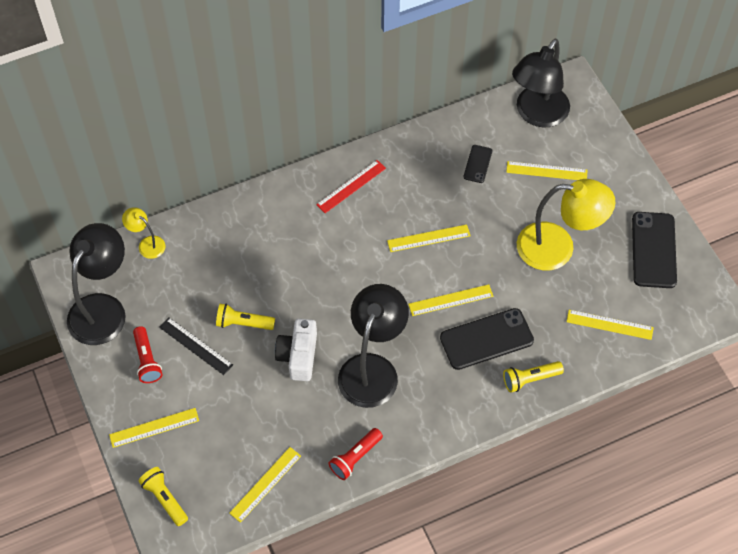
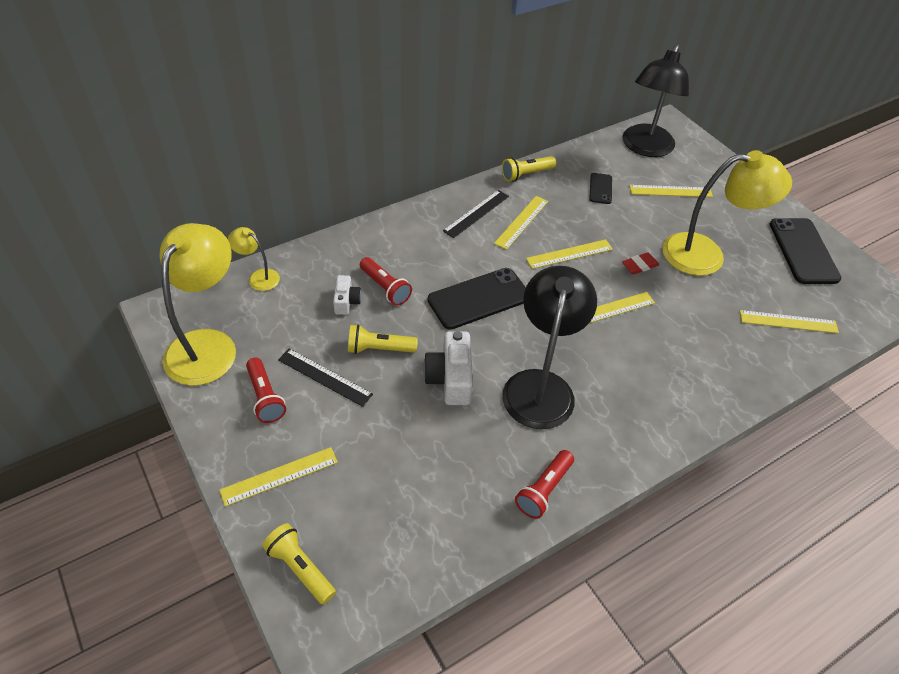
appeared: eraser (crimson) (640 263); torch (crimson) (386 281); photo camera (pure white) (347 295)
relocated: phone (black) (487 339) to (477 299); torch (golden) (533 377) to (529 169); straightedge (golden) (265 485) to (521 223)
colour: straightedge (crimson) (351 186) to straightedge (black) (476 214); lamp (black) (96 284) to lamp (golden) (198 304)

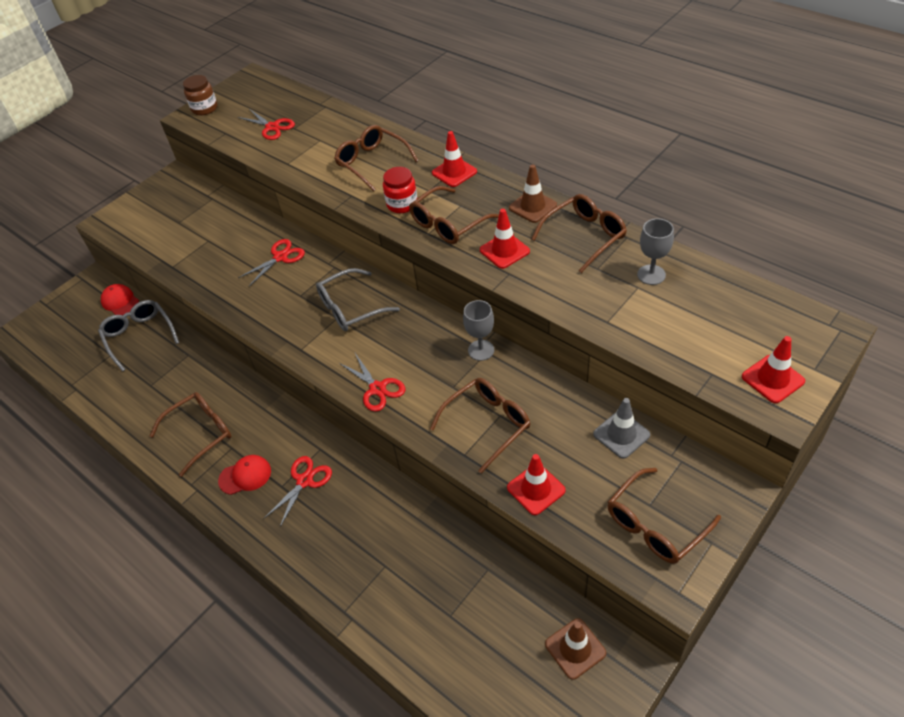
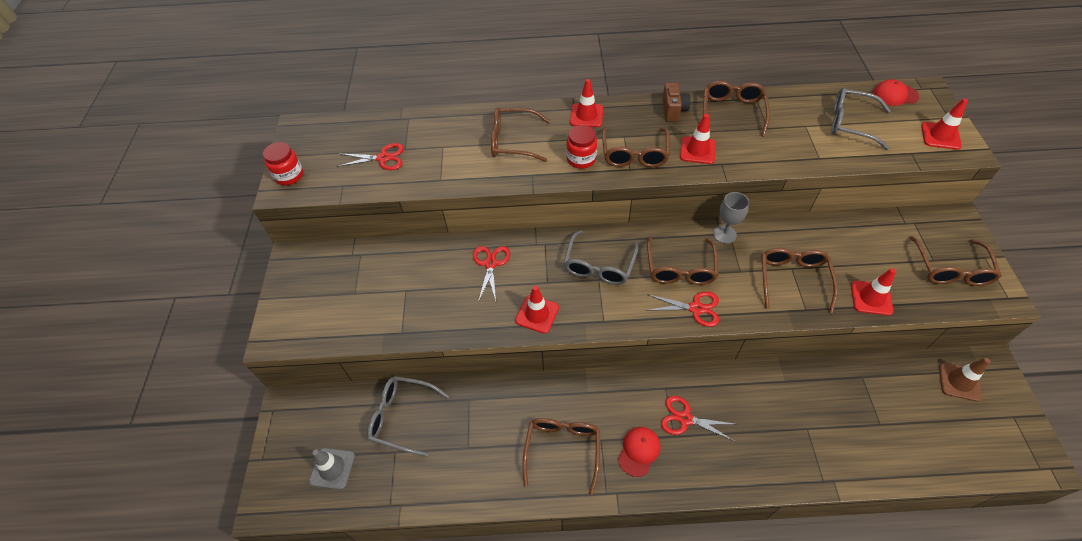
missing: chalice (gray) (655 251)
appeared: glasses (gray) (861 118); glasses (brown) (682 261); safety cone (crimson) (537 310)
relocated: cap (crimson) (120 299) to (896 92); safety cone (gray) (621 428) to (332 469)
exchanged: safety cone (brown) (533 193) to photo camera (brown) (676 102)
colour: jam jar (brown) (200 95) to jam jar (crimson) (283 163)
spun: pair of scissors (crimson) (297 491) = (697 418) 60 degrees counterclockwise

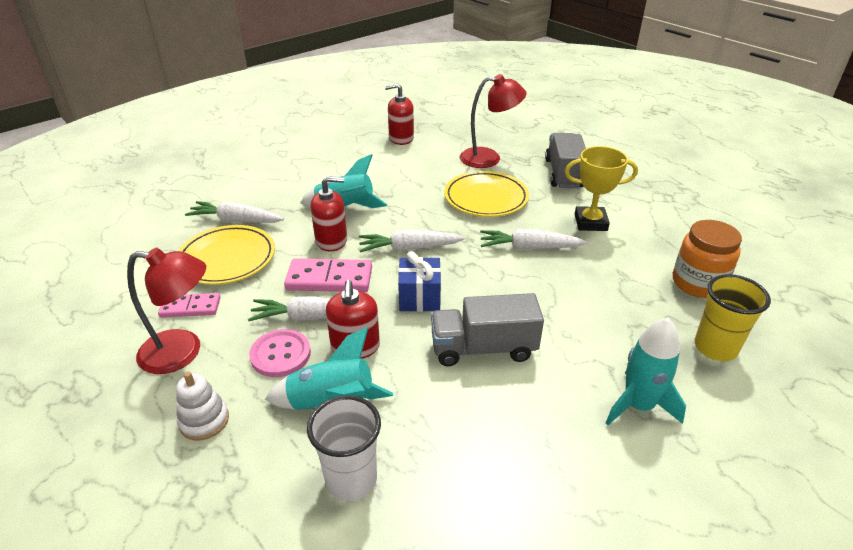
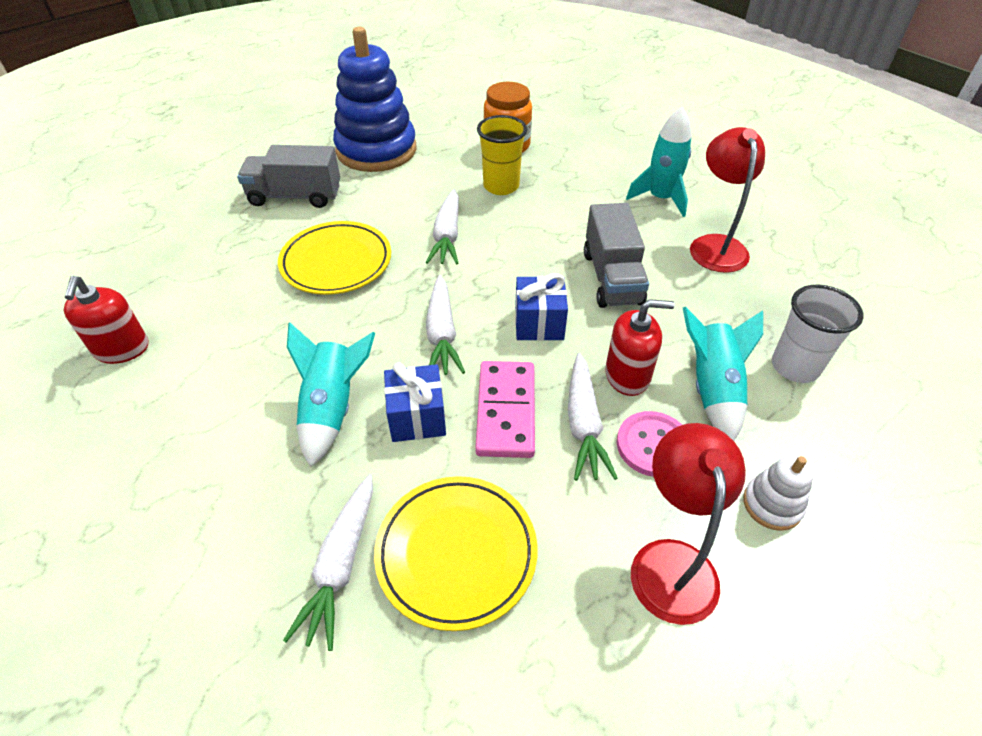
missing: prize cup (golden) (601 188); domino (rosy) (189 305)
appeared: stacking toy (royal blue) (375 99)
relocated: lamp (crimson) (493 121) to (727 200); cup (golden) (732 317) to (502 155)
exchanged: soap dispenser (crimson) (329 213) to gift (royal blue) (415 402)

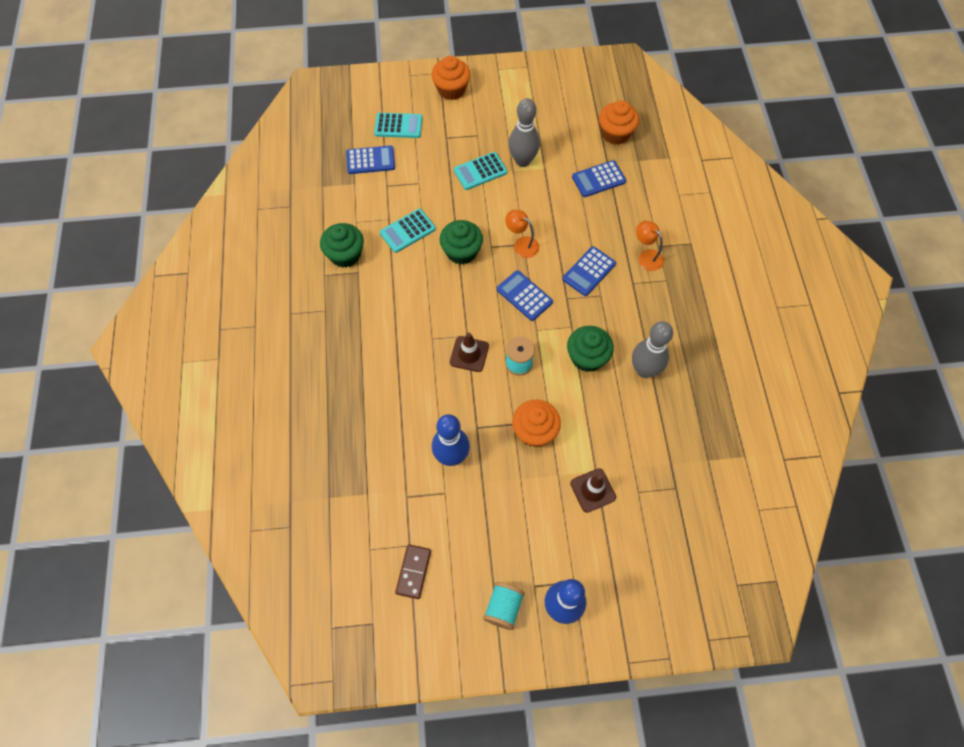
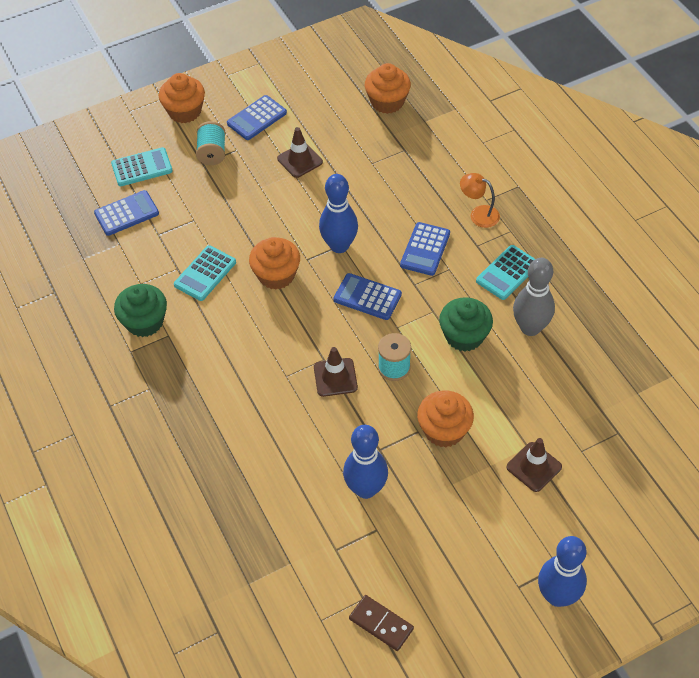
relocated: pocket calculator (aqua) (480 171) to (505 272); pocket calculator (royal blue) (599 178) to (257 117); spool (aqua) (504 606) to (211 143)
exchanged: skittle (gray) (524 132) to safety cone (brown) (300 152); lamp (bright orange) (522 234) to skittle (royal blue) (338 213)
colour: cupcake (emerald) (461 242) to cupcake (bright orange) (274 263)
spun: domino (brown) (413 571) = (381 623) 45 degrees counterclockwise

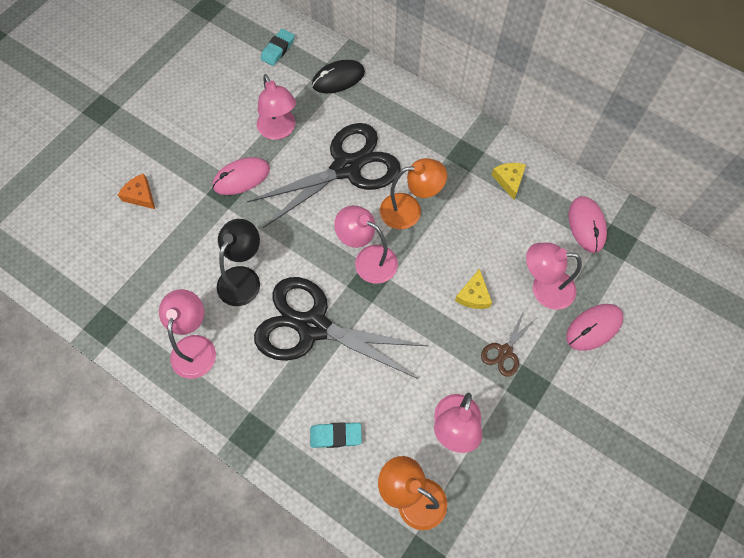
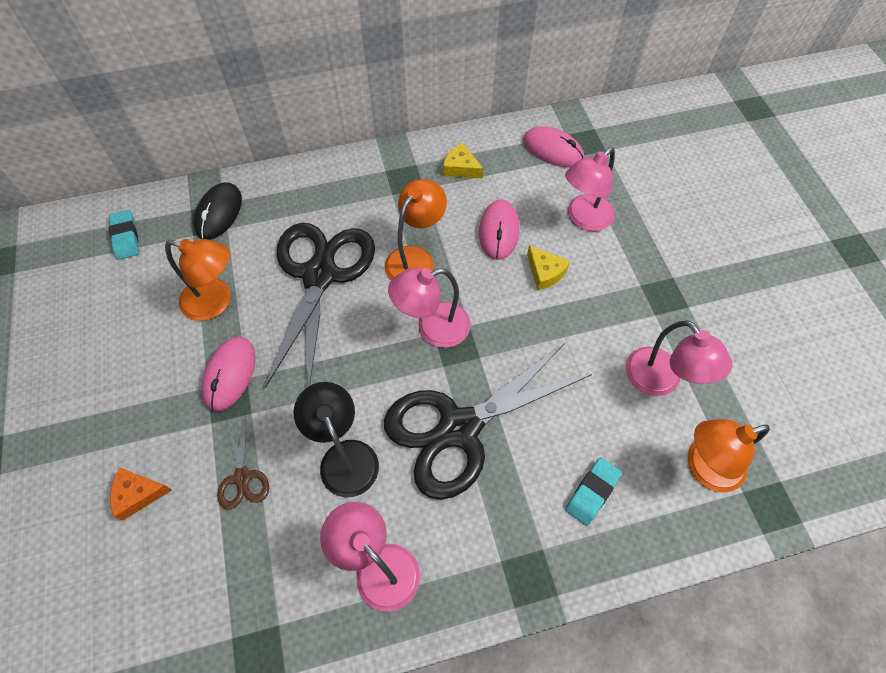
relocated: computer mouse (rosy) (594 327) to (499 230); pair of scissors (brown) (508 343) to (243 463)
colour: lamp (rosy) (276 107) to lamp (bright orange) (198 280)

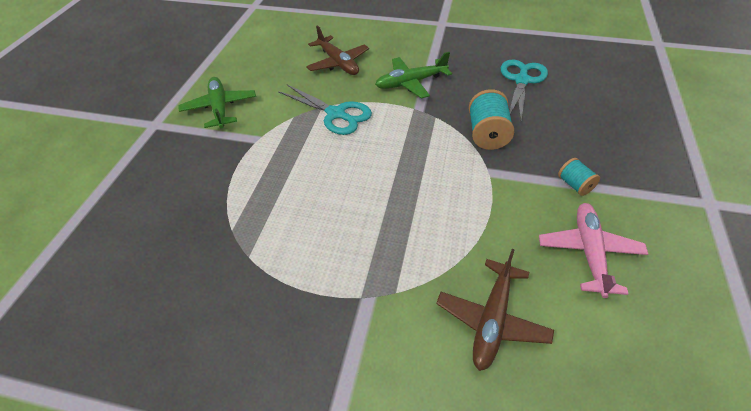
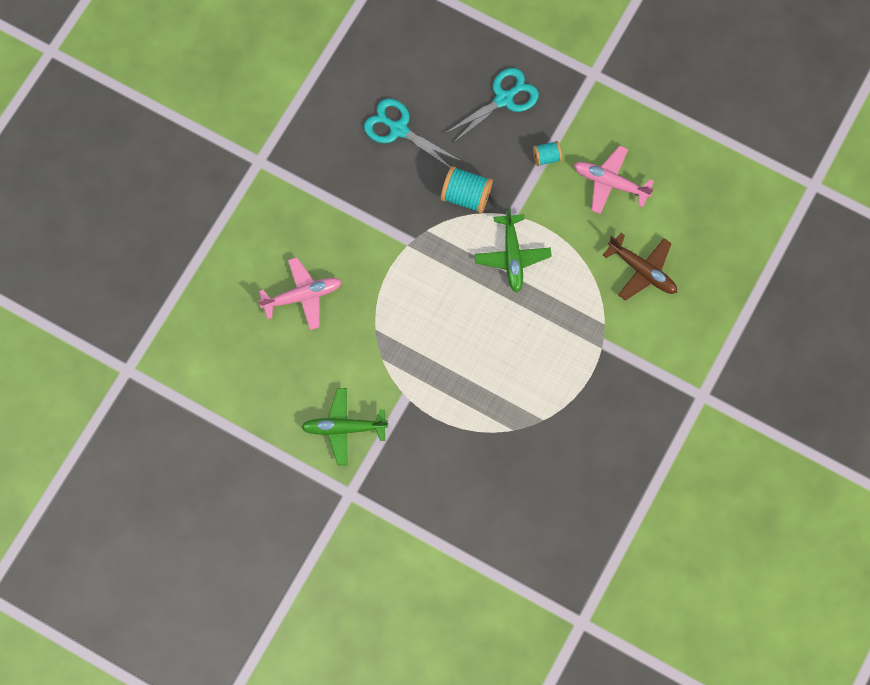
relocated: plane (emerald) (413 75) to (513 250); pair of scissors (aqua) (325 109) to (491 106)
colour: plane (brown) (337 50) to plane (rosy) (300 293)

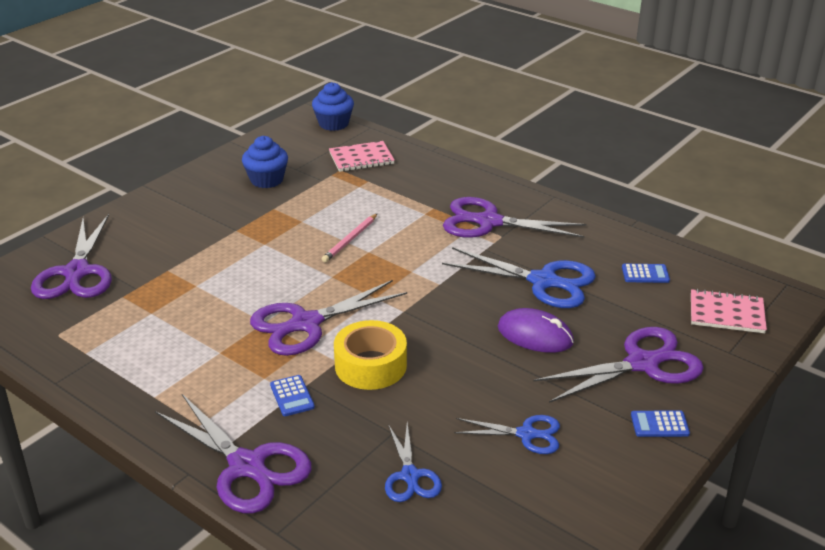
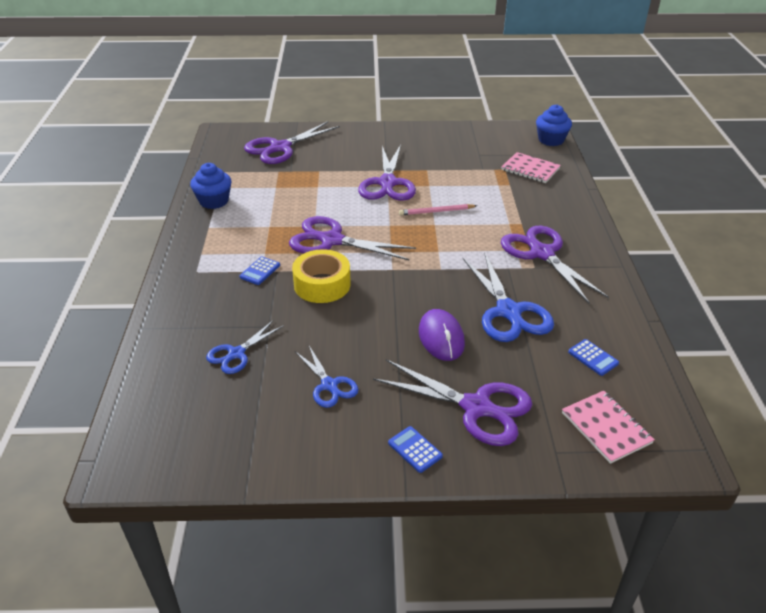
relocated: cupcake (royal blue) (265 162) to (211 186); pair of scissors (royal purple) (233 454) to (387 173)

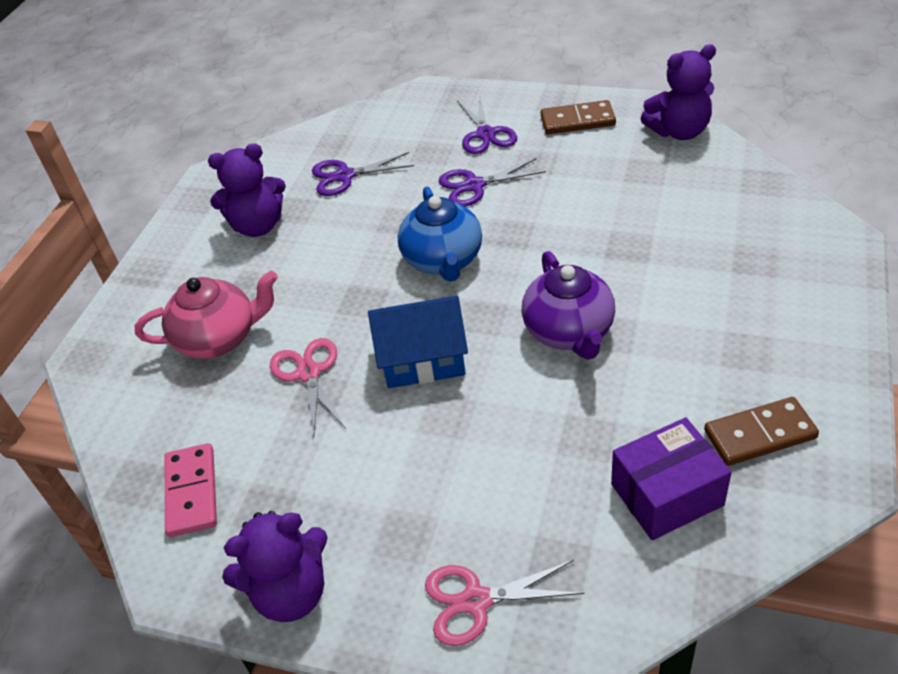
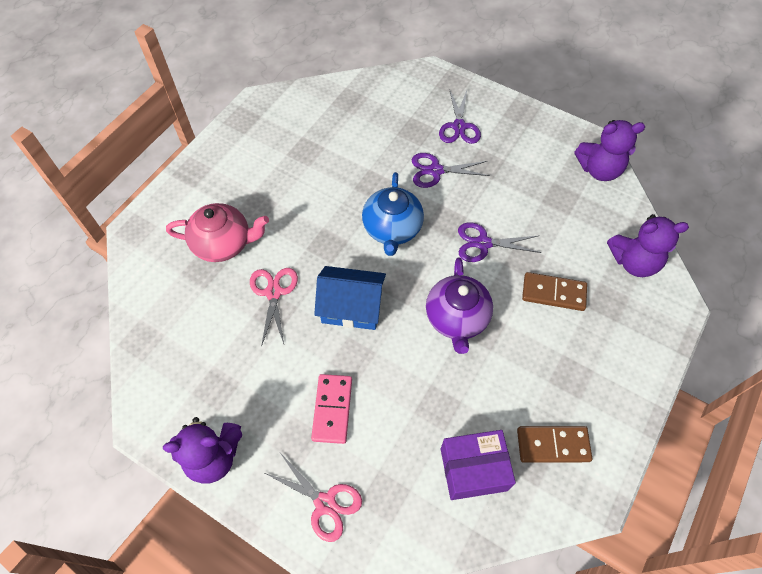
relocated: domino (brown) (578 117) to (554 291); teddy (royal purple) (247 190) to (648 245); pair of scissors (royal purple) (363 174) to (500 242); domino (rosy) (191 490) to (331 409)
spun: pair of scissors (rosy) (505 603) = (313 498) 150 degrees counterclockwise

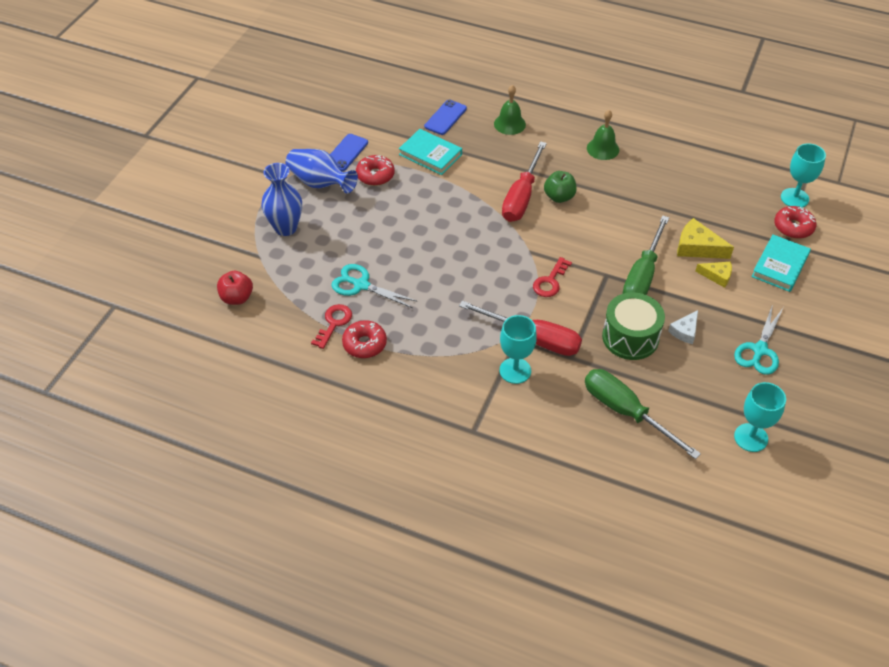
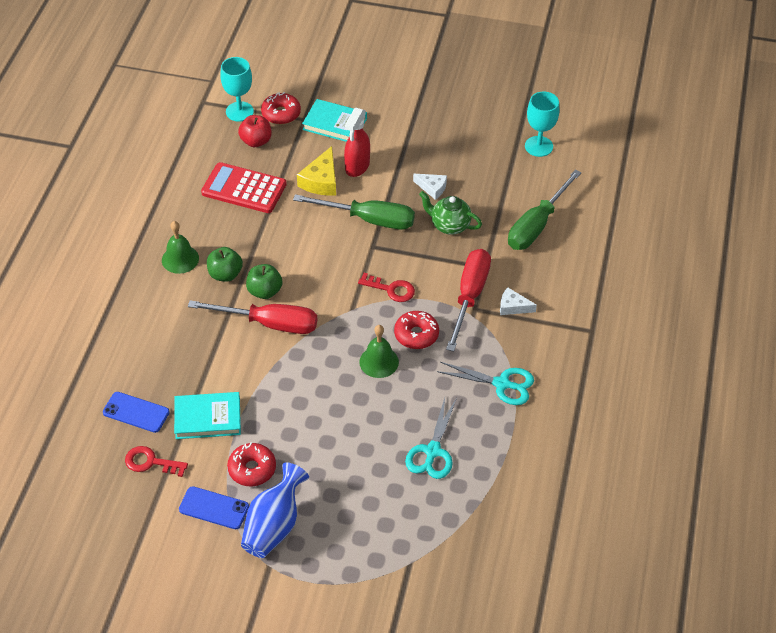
missing: flower vase (royal blue) (281 199)
appeared: pocket calculator (crimson) (244 187); apple fruit (emerald) (225 264)
relocated: hand bell (emerald) (510 110) to (379 351); apple fruit (crimson) (235 288) to (255 131); latchkey (crimson) (331 326) to (156 461); pair of scissors (aqua) (758 339) to (485 383); donut (crimson) (364 339) to (416 330)
exchanged: piece of cheese (golden) (713 274) to spray bottle (crimson) (357 142); toy drum (emerald) (633 326) to tea pot (emerald) (450 213); chalice (aqua) (518 349) to piece of cheese (pure white) (518 301)
spun: book (aqua) (430 152) = (207 415) 60 degrees clockwise

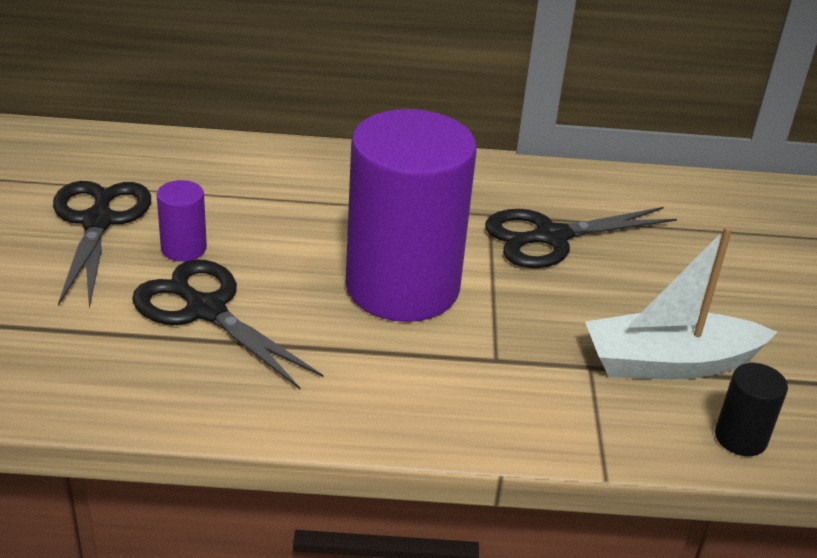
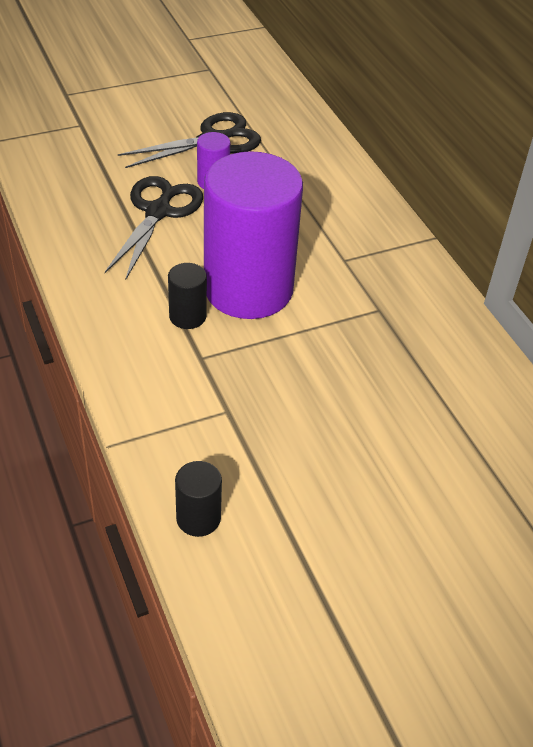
missing: pair of scissors (black) (581 237); boat (pure white) (681 303)
appeared: cylinder shape (black) (187 296)

